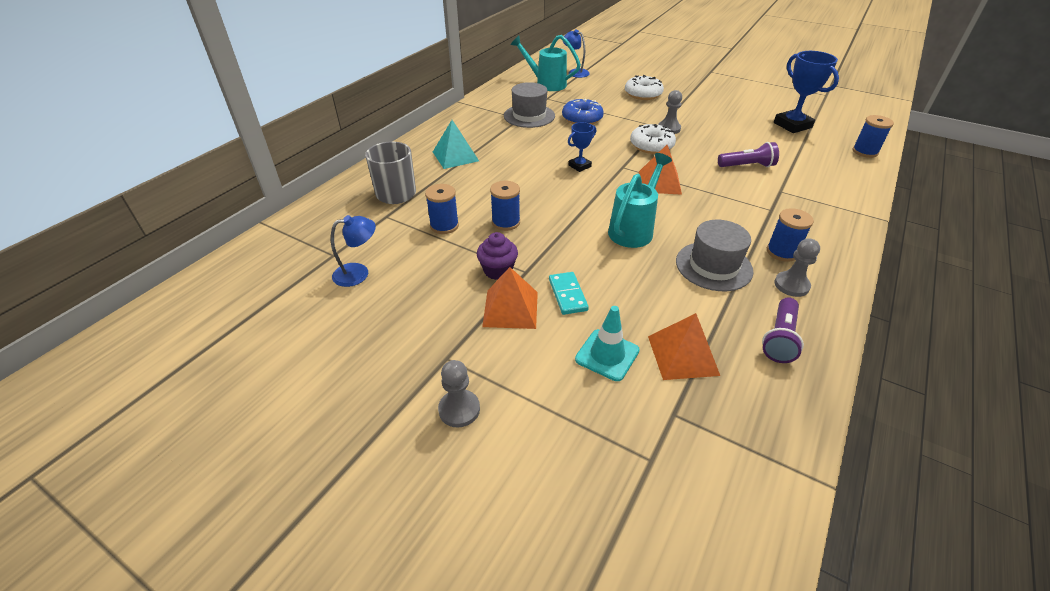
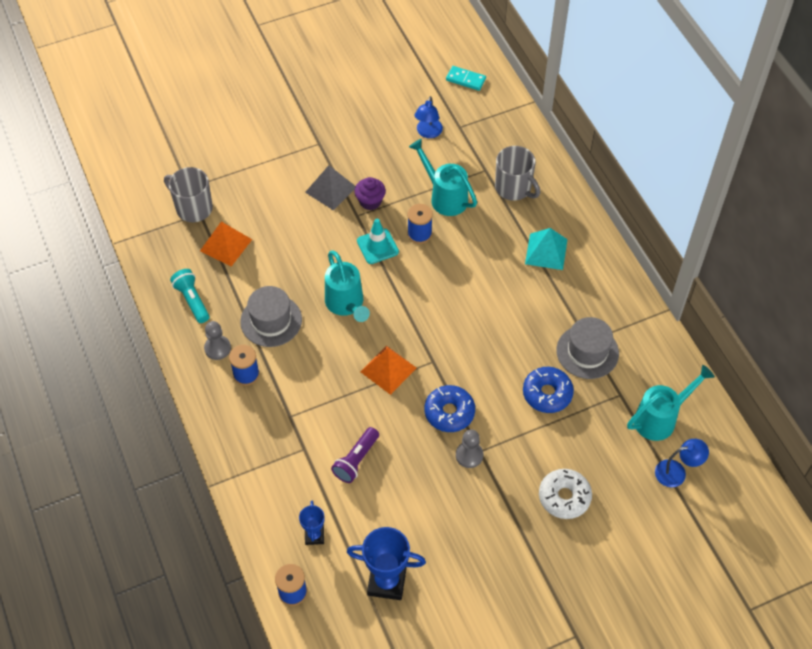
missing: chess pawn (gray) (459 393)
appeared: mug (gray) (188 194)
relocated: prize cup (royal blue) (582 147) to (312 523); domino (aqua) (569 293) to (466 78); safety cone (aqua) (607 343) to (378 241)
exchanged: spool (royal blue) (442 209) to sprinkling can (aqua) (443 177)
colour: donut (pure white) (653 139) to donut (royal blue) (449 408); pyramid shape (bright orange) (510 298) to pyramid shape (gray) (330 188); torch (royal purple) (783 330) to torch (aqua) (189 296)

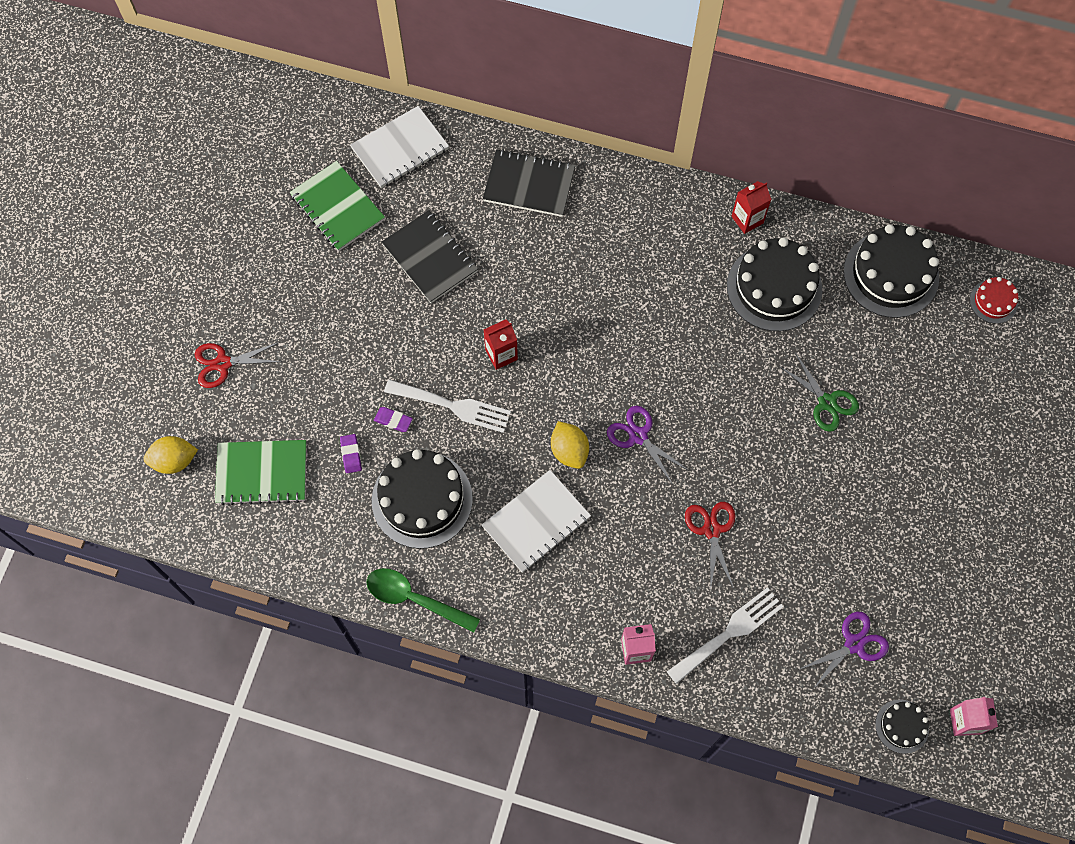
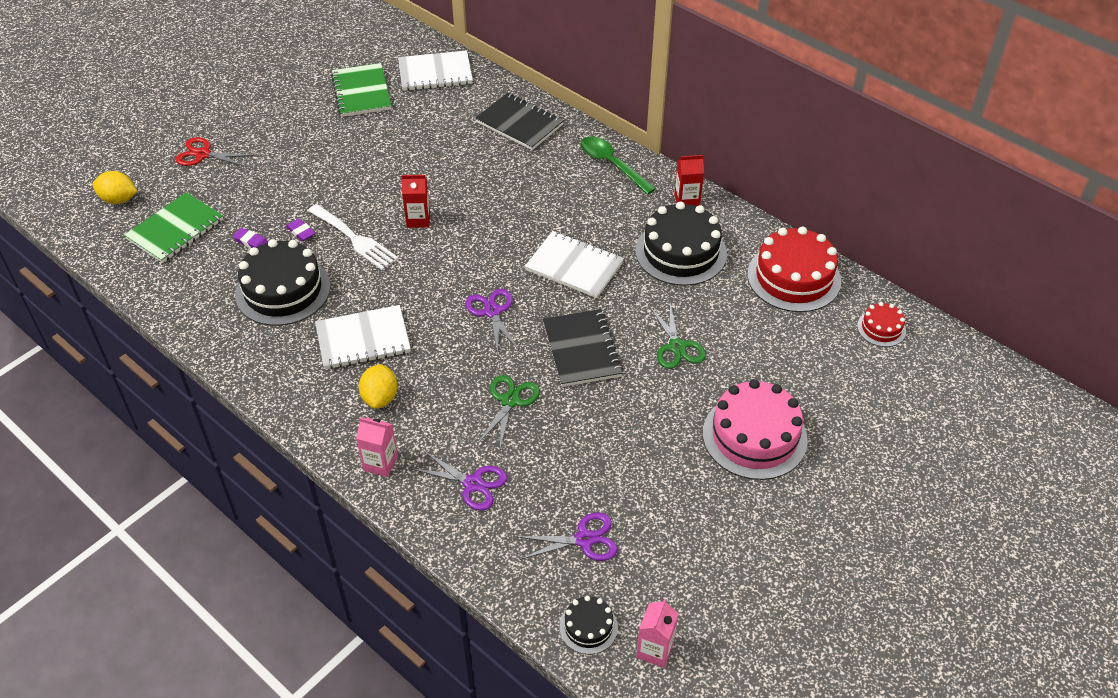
appeared: exercise book (pure white) (574 264); cake (rosy) (755 429)
relocated: exercise book (black) (430 256) to (583 348); lemon (golden) (570 445) to (378 386); spoon (emerald) (423 600) to (618 165)
exchanged: dinner fork (pure white) (725 635) to pair of scissors (royal purple) (459 480)
colour: cake (black) (891 271) to cake (crimson) (794 269); pair of scissors (crimson) (710 546) to pair of scissors (emerald) (508 412)
spun: eraser (royal purple) (351 453) = (250 238) 75 degrees counterclockwise; exercise book (emerald) (261 472) = (173 227) 75 degrees counterclockwise

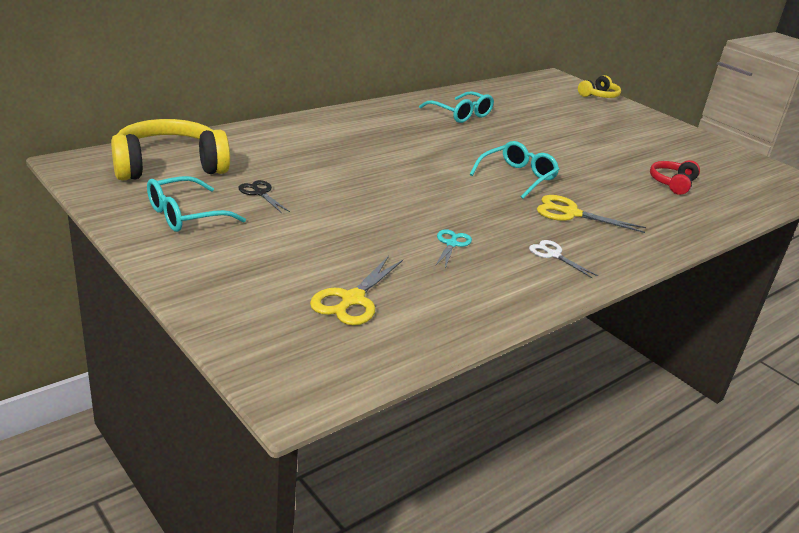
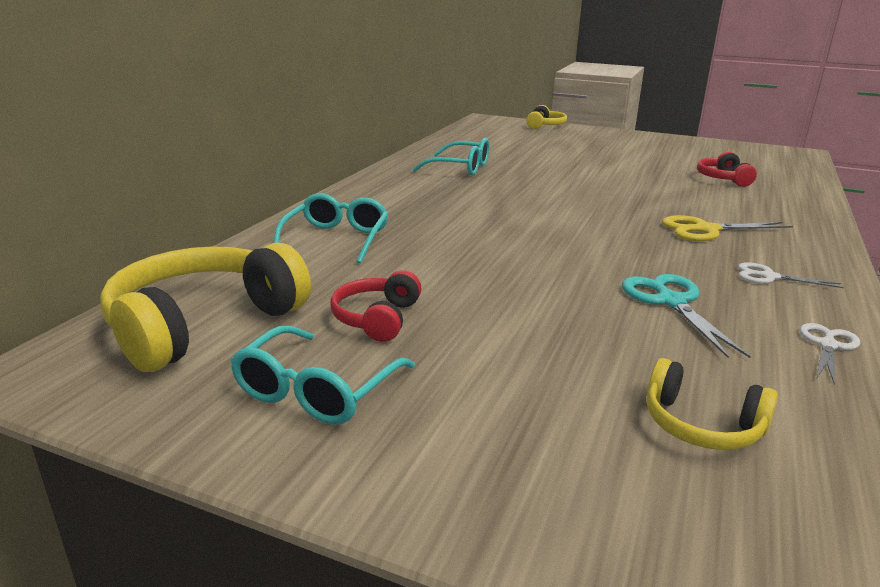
appeared: pair of scissors (pure white) (830 354)
relocated: glasses (aqua) (515 170) to (331 228)
exchanged: pair of scissors (black) (264 196) to headset (crimson) (376 306); pair of scissors (golden) (356 290) to headset (golden) (712 404)
size: pair of scissors (aqua) (453 248) = (686 316) x1.58

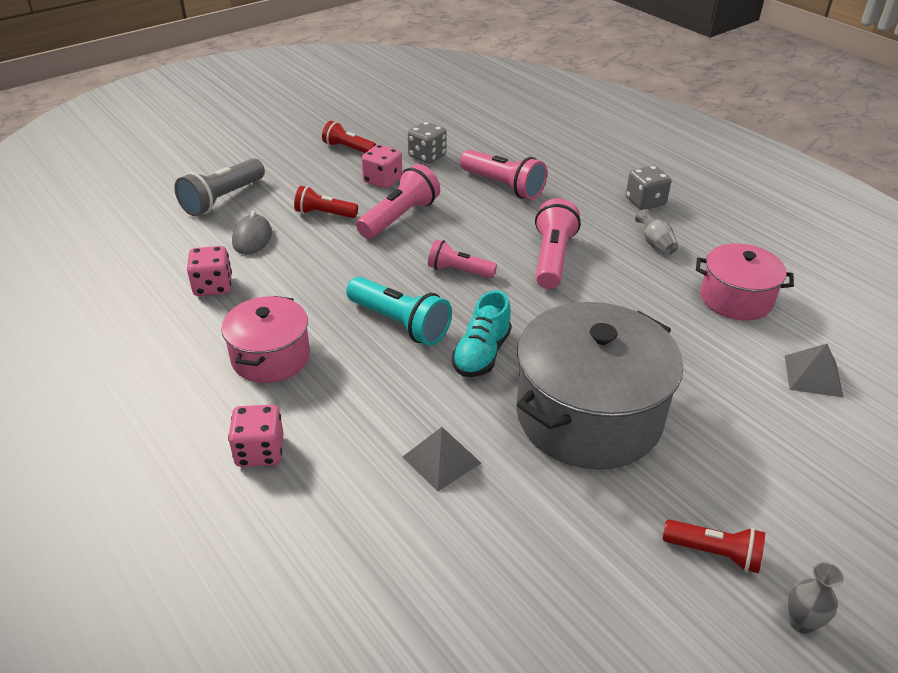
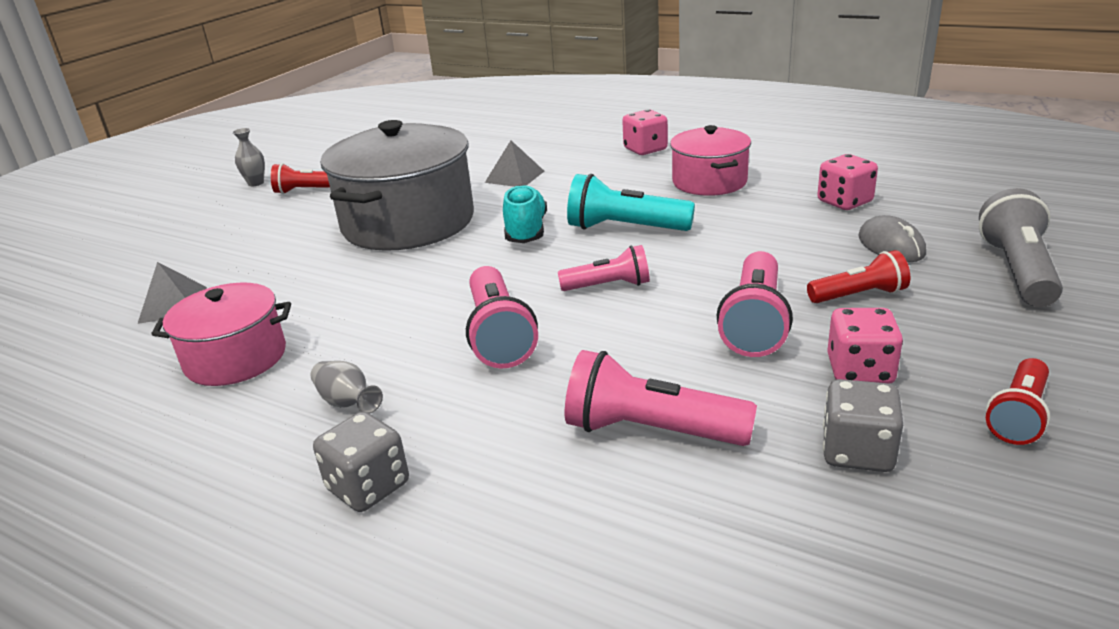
spun: torch (crimson) (349 137) = (1018 401) 120 degrees clockwise

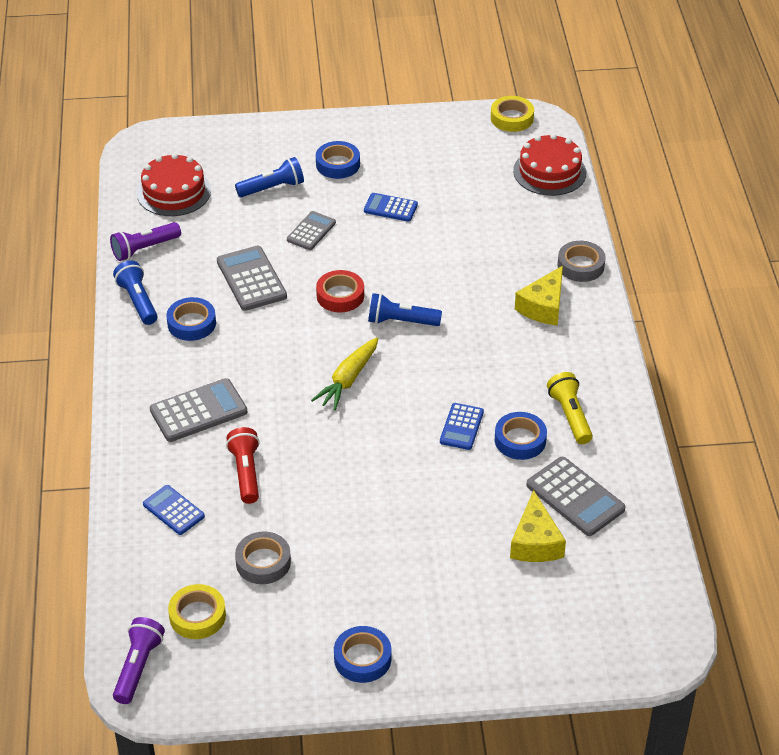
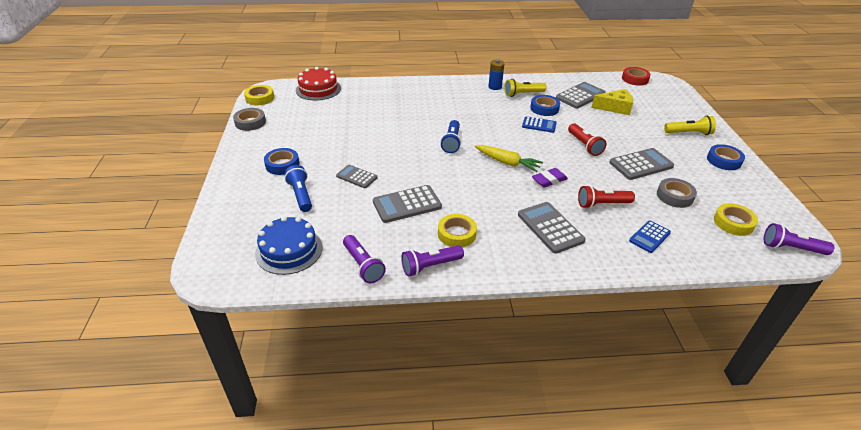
missing: pocket calculator (royal blue) (391 207); piece of cheese (golden) (539 296)
appeared: battery (royal blue) (496 75); torch (golden) (690 125); torch (crimson) (587 139); pocket calculator (gray) (641 164); eraser (royal purple) (550 178)
relocated: sticky tape (gray) (581 261) to (249 119); sticky tape (crimson) (340 291) to (636 76)
colour: cake (crimson) (174 184) to cake (royal blue) (289 245); torch (royal blue) (135 292) to torch (royal purple) (432 261); sticky tape (royal blue) (191 319) to sticky tape (golden) (457 230)

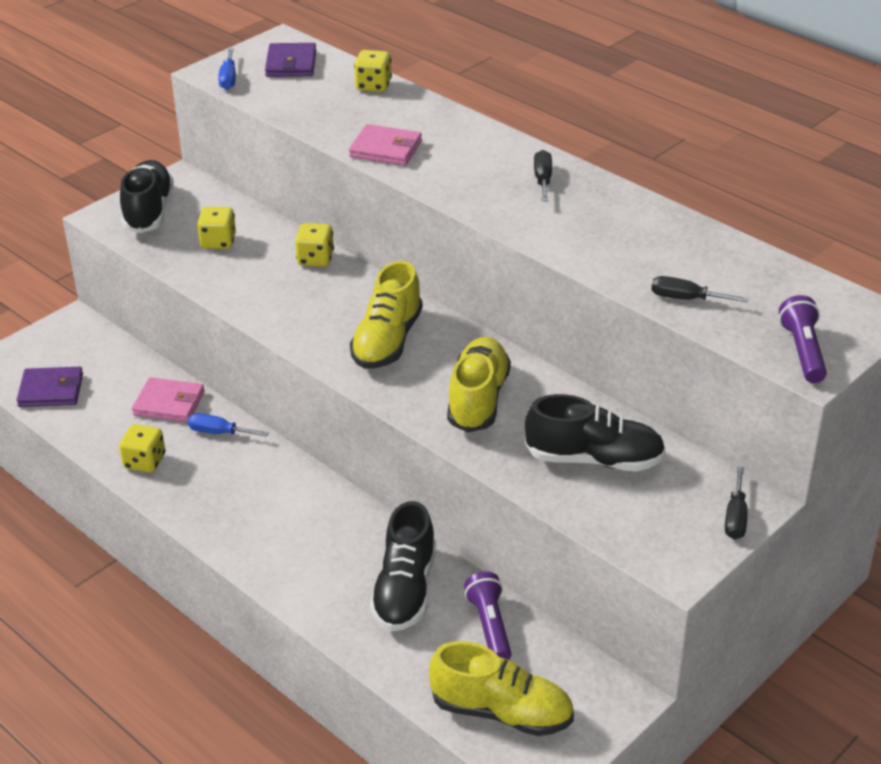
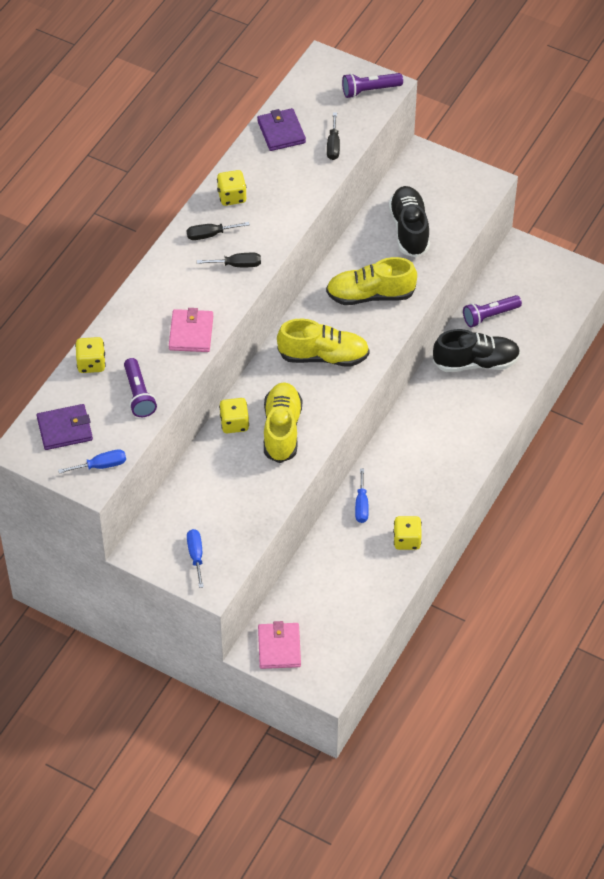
appeared: torch (royal purple) (140 387)
relocated: dice (golden) (216 228) to (232 188); wallet (royal purple) (50 387) to (281 129); wallet (rosy) (168 400) to (279 645); hand screwdriver (black) (736 503) to (229 260); lace-up shoe (golden) (501 688) to (283 422)
exchanged: lace-up shoe (black) (147 196) to hand screwdriver (royal blue) (195 558)

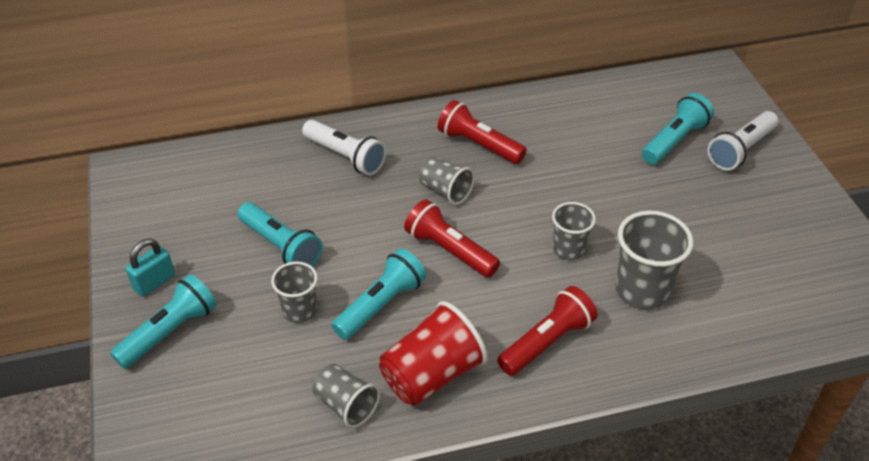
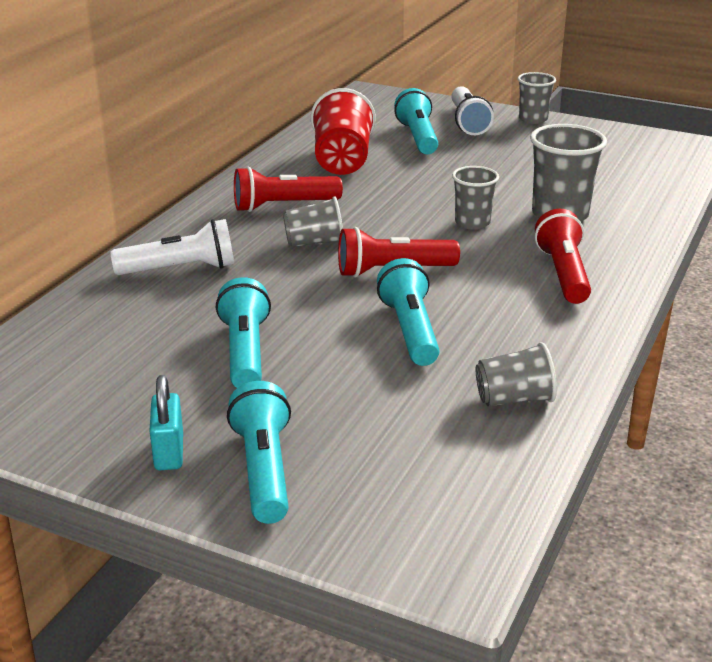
relocated: cup (gray) (294 292) to (537 98); cup (crimson) (433 353) to (343 131)
spun: torch (aqua) (280 234) = (243 332) 90 degrees counterclockwise

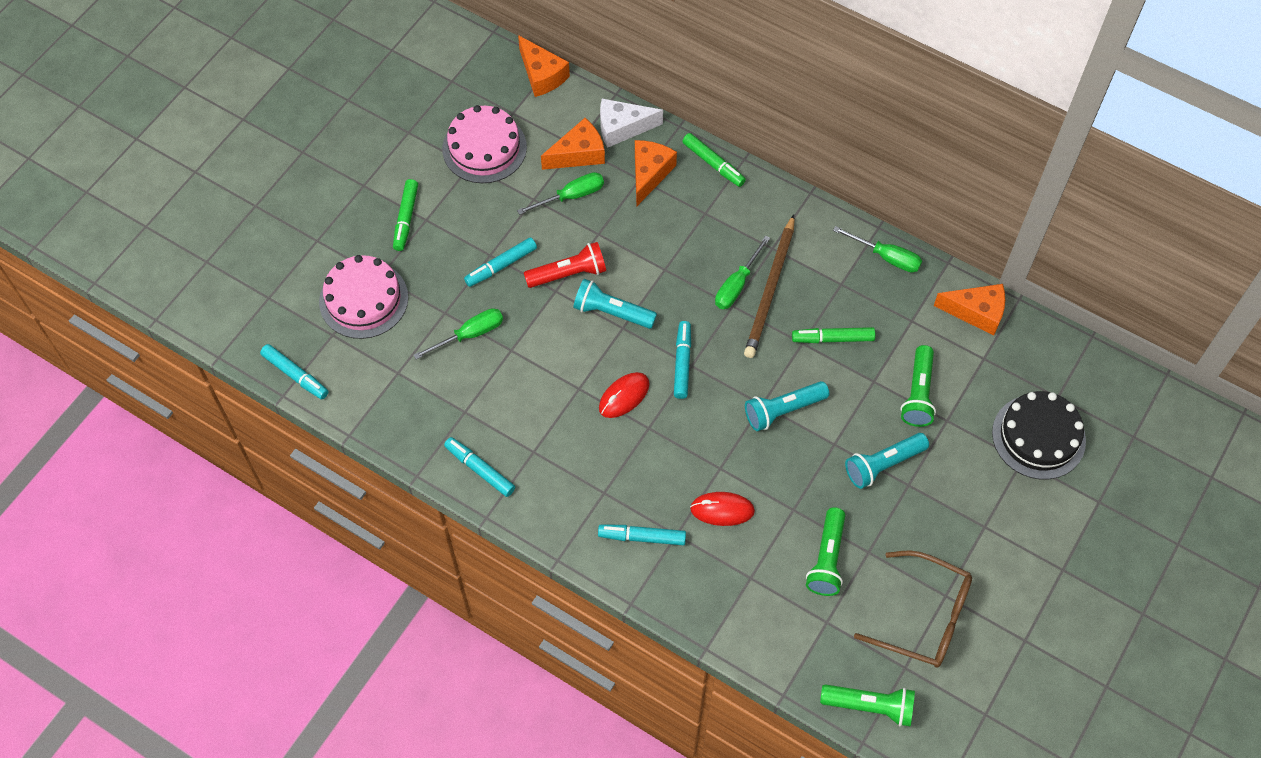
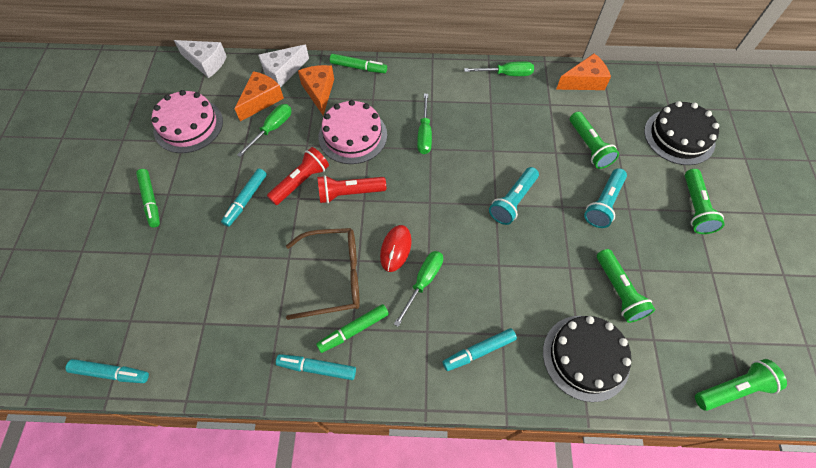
missing: pencil (brown) (769 286); marker (aqua) (682 360); computer mouse (crimson) (722 509)
appeared: torch (emerald) (705 201); cake (black) (587 359)
relocated: cake (rosy) (363 297) to (353 132); hand screwdriver (emerald) (458 334) to (418 289); marker (emerald) (833 335) to (352 328); glasses (brown) (913 609) to (323 274)
colour: piece of cheese (bright orange) (544 66) to piece of cheese (pure white) (200 59); torch (aqua) (615 304) to torch (crimson) (351 189)

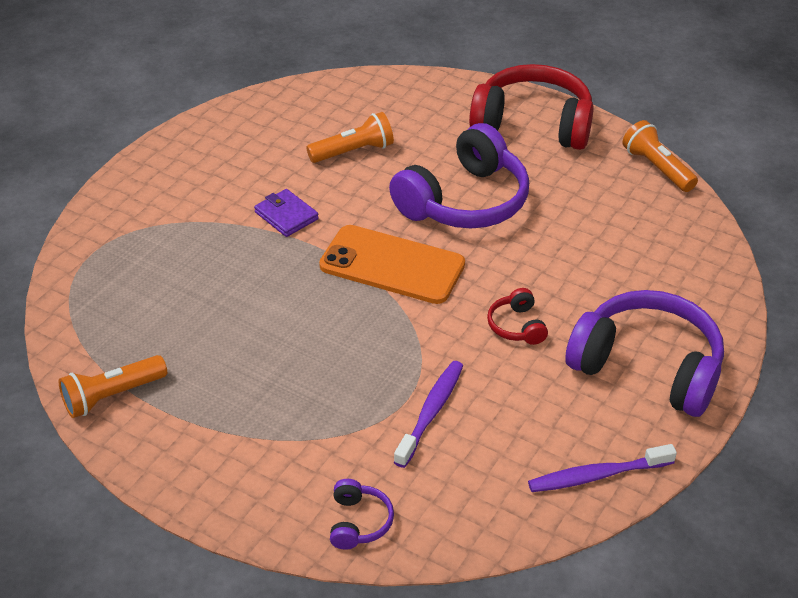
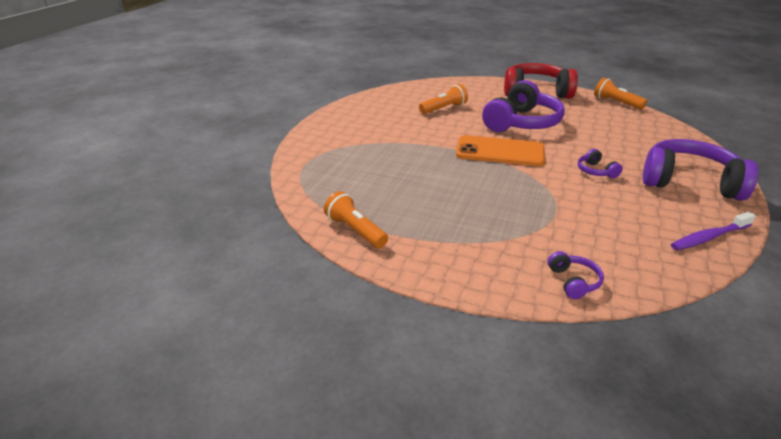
missing: wallet (royal purple) (286 213); dental brush (royal purple) (428 414)
colour: headset (crimson) (517 316) to headset (royal purple) (600 164)
spun: torch (bright orange) (113 386) = (356 219) 90 degrees clockwise

